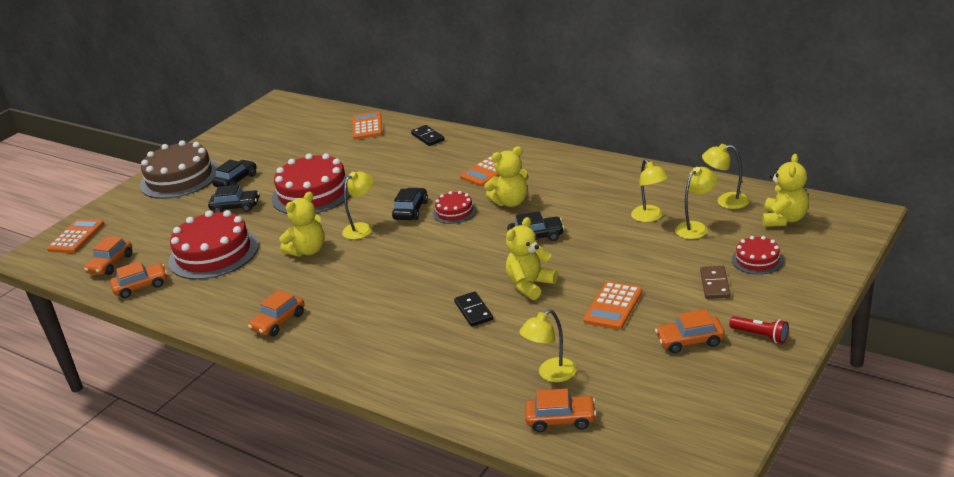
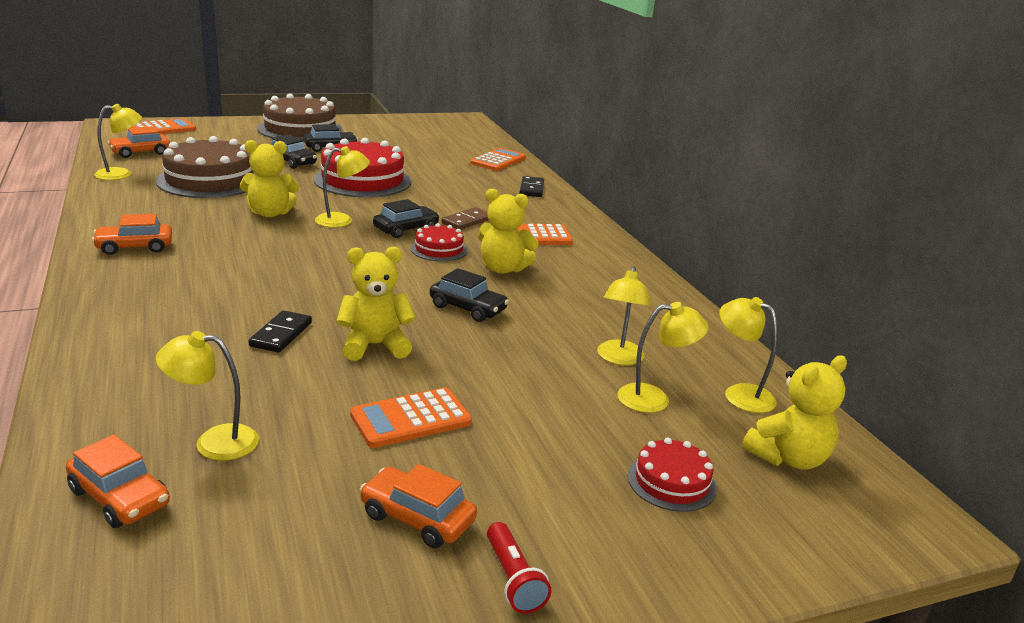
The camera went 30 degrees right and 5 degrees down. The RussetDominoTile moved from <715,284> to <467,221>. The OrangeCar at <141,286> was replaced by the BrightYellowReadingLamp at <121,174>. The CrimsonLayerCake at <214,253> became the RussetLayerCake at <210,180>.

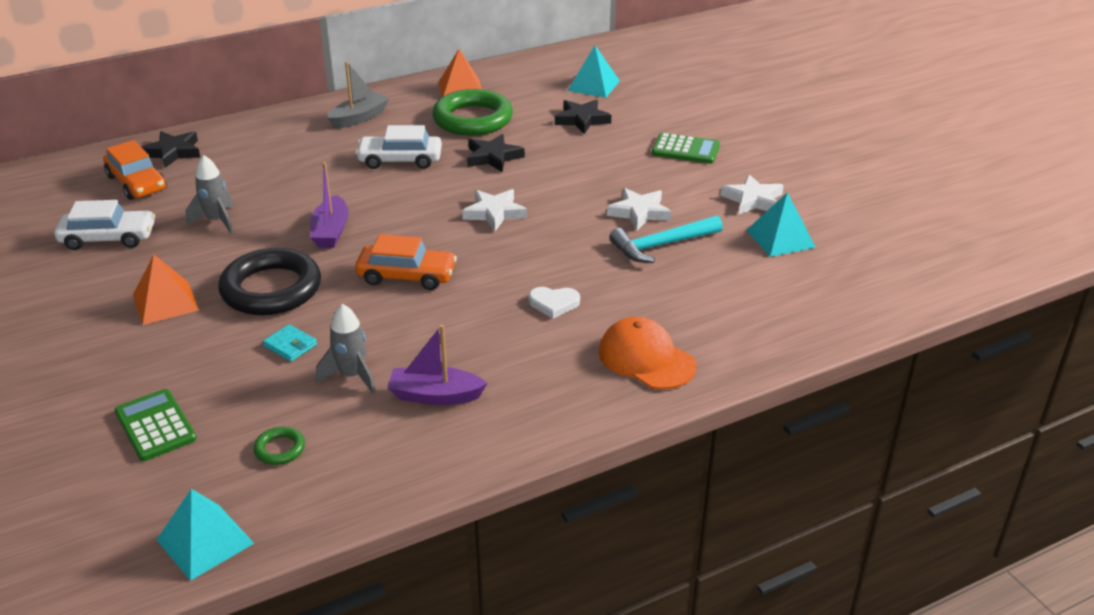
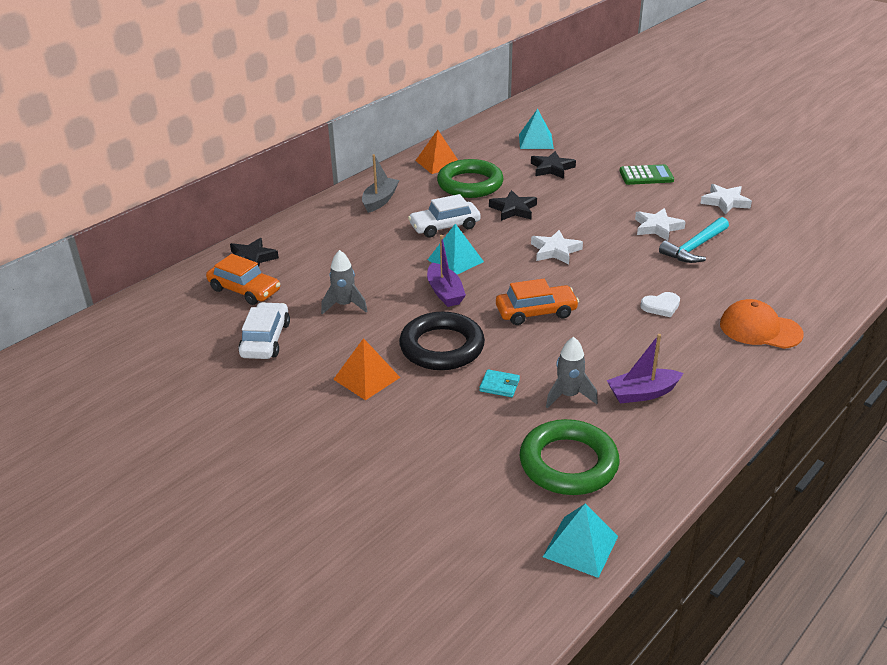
The camera went 20 degrees left and 0 degrees up. The GreenPocketCalculator at <155,426> disappeared. The TurquoiseSolidPyramid moved from <780,238> to <455,260>. The PureWhiteCar at <108,238> turned 60 degrees counterclockwise. The GreenRing at <280,449> changed to 2.37 times the size.

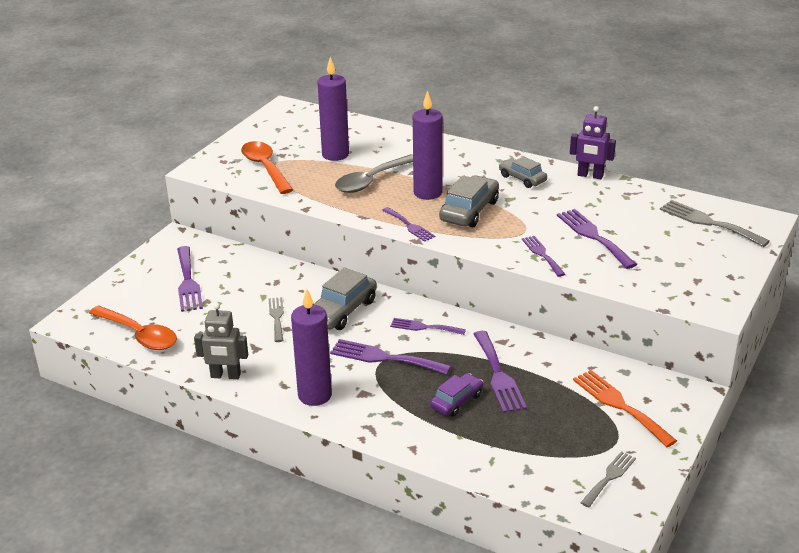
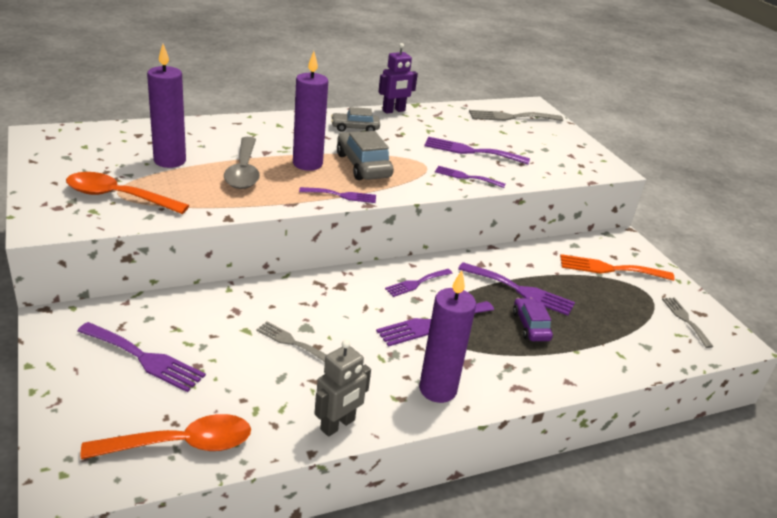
The camera went 55 degrees left and 0 degrees up. The AshGreyCar at <342,311> disappeared.

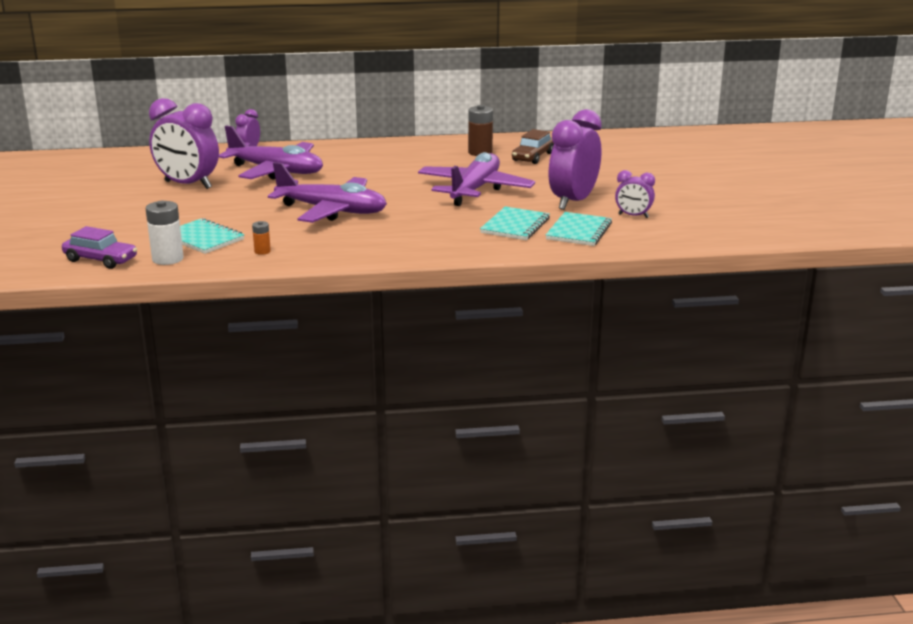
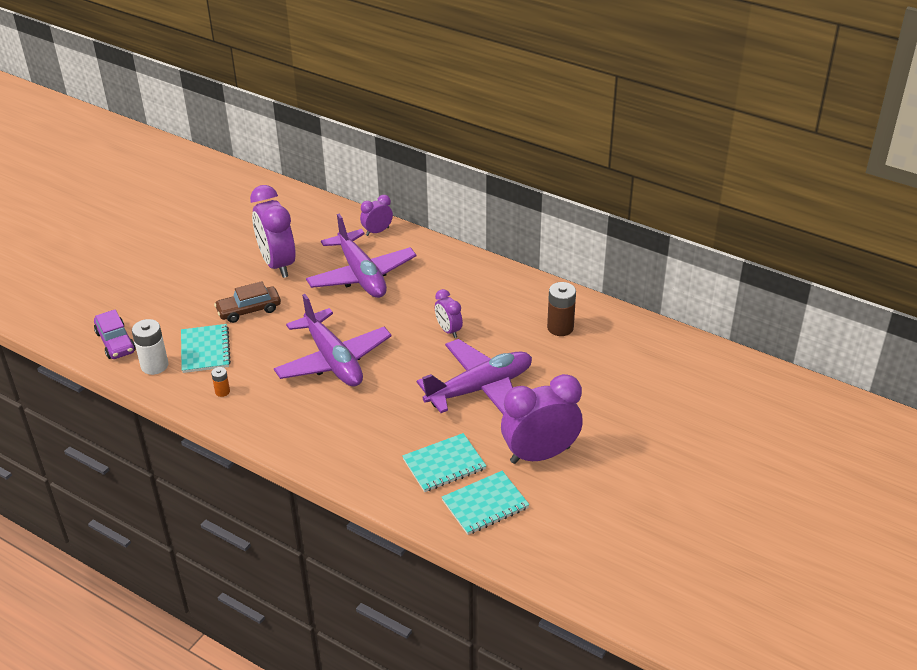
The camera went 40 degrees right and 15 degrees up. The RussetCar moved from <533,157> to <249,310>. The PurpleClock moved from <633,216> to <448,330>.

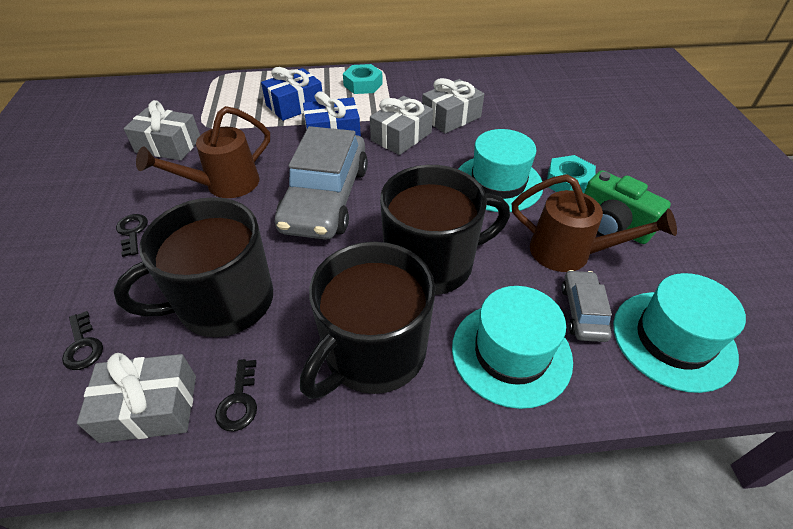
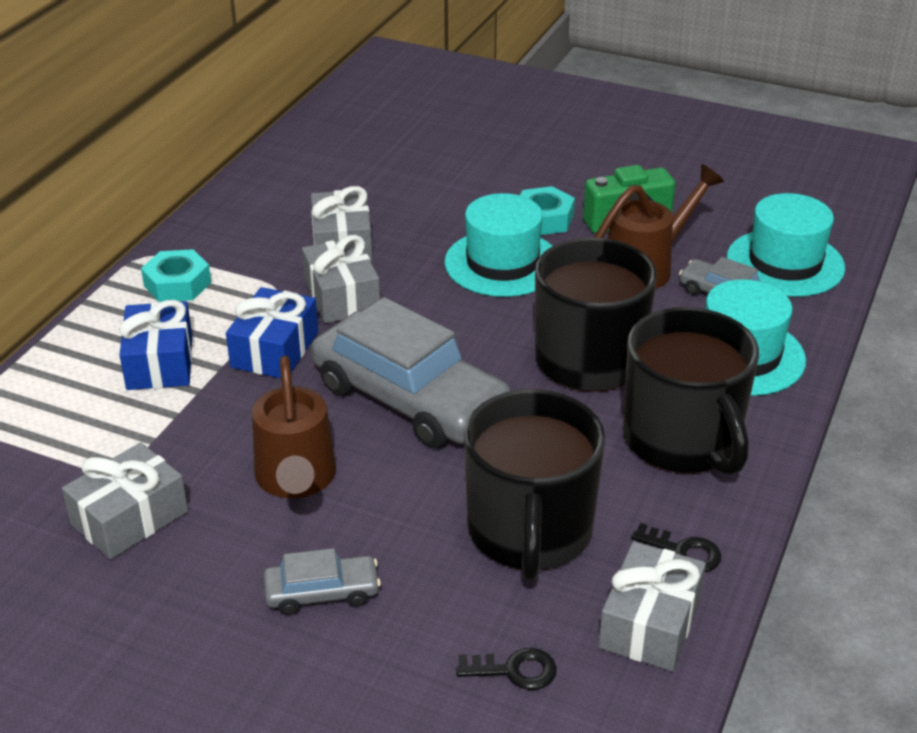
The camera went 60 degrees left and 10 degrees down. The BlackDoorKey at <132,232> was replaced by the AshGreyCar at <322,593>.

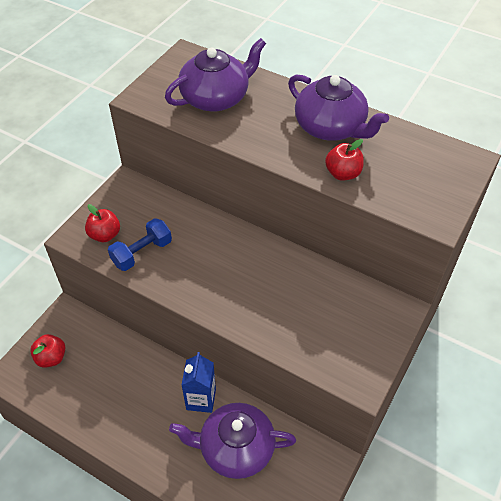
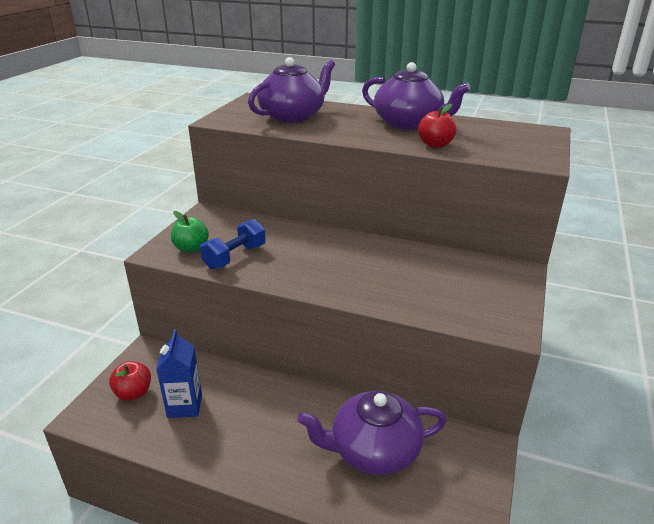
The camera went 10 degrees left and 20 degrees down. The RoyalBlueJuiceCarton moved from <201,399> to <185,406>. The CrimsonAppleFruit at <105,235> became the GreenAppleFruit at <191,248>.

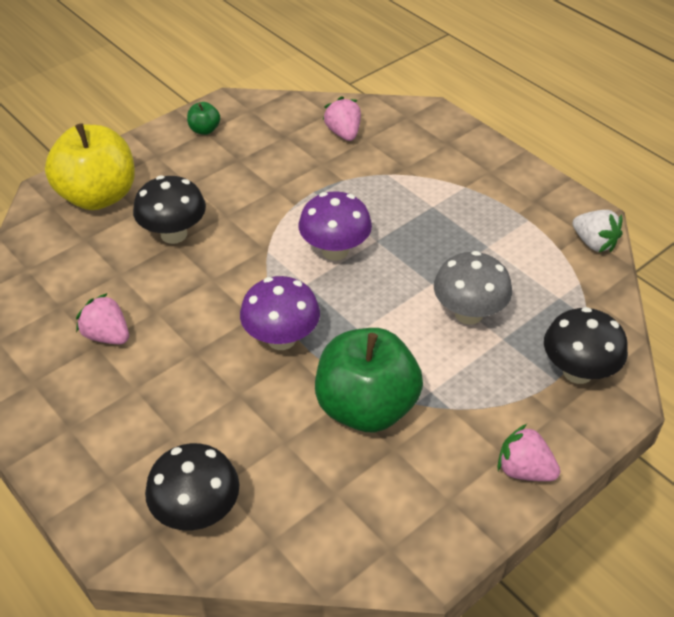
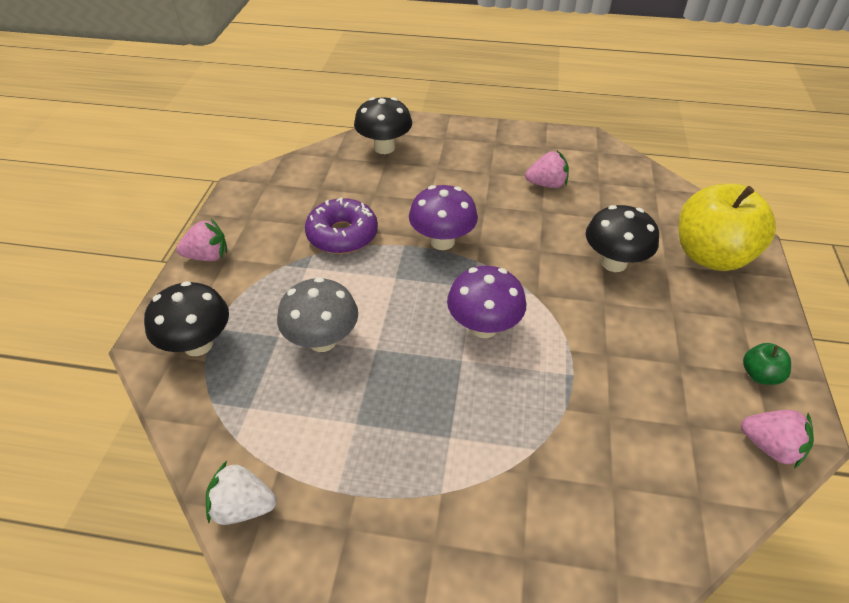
The camera went 140 degrees right and 0 degrees up. The RosePinkToyStrawberry moved from <343,133> to <770,446>. The GreenAppleFruit at <366,407> was replaced by the PurpleDonut at <342,235>.

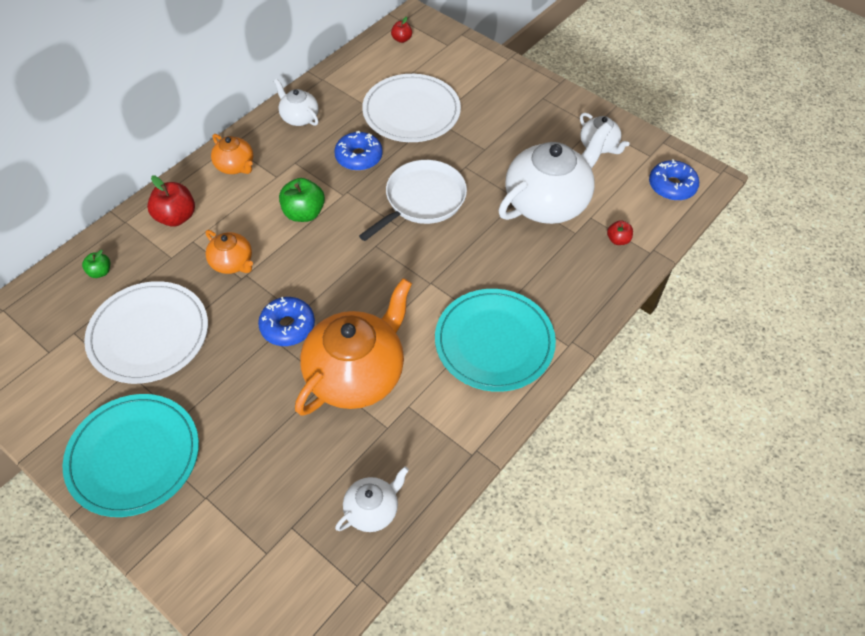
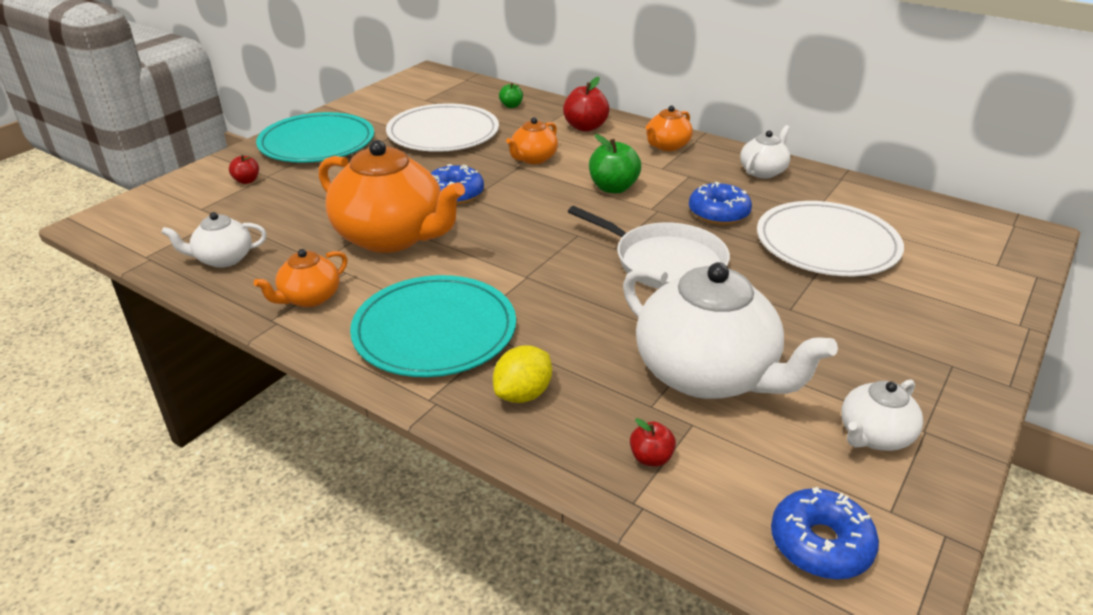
The camera went 85 degrees right and 20 degrees down. The OrangeTeapot at <309,298> appeared. The BrightYellowLemon at <523,394> appeared. The CrimsonAppleFruit moved from <401,39> to <247,181>. The PureWhiteTeapot at <372,510> turned 120 degrees clockwise.

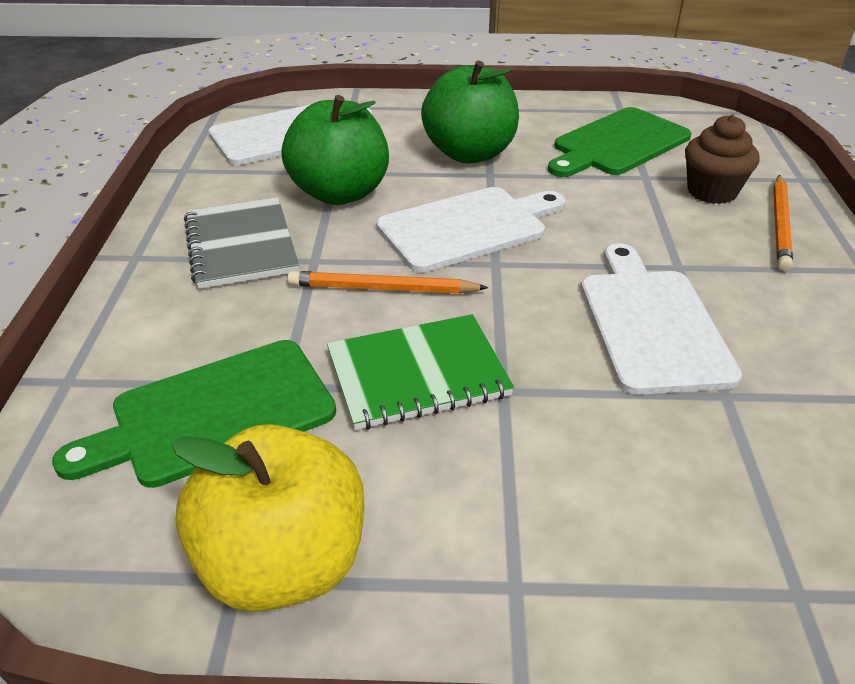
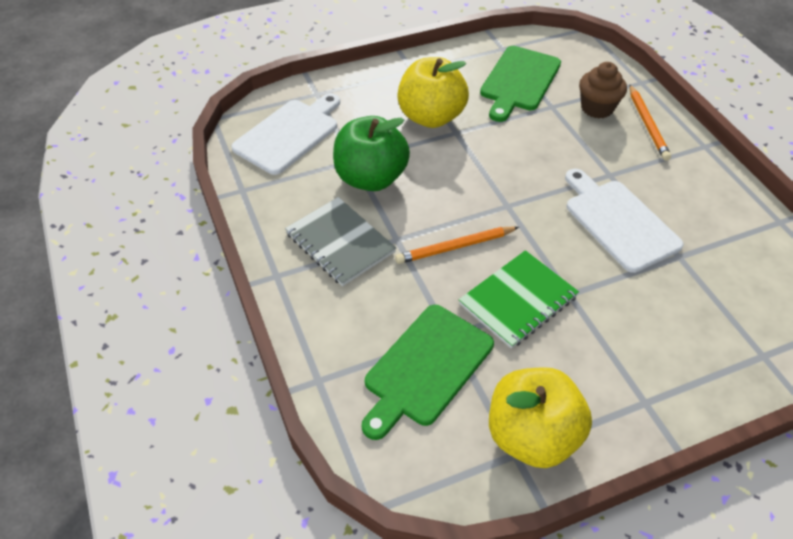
The camera went 25 degrees left and 10 degrees up. The PureWhiteChoppingBoard at <467,227> disappeared. The GreenAppleFruit at <469,153> became the BrightYellowAppleFruit at <431,117>.

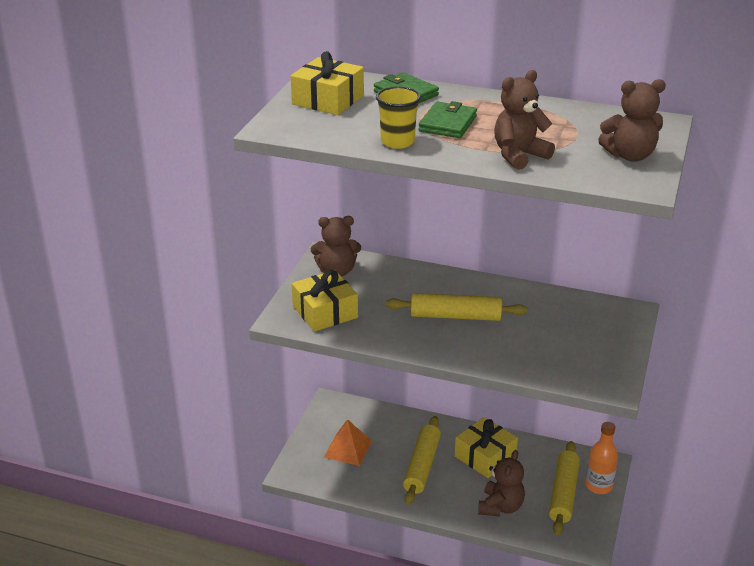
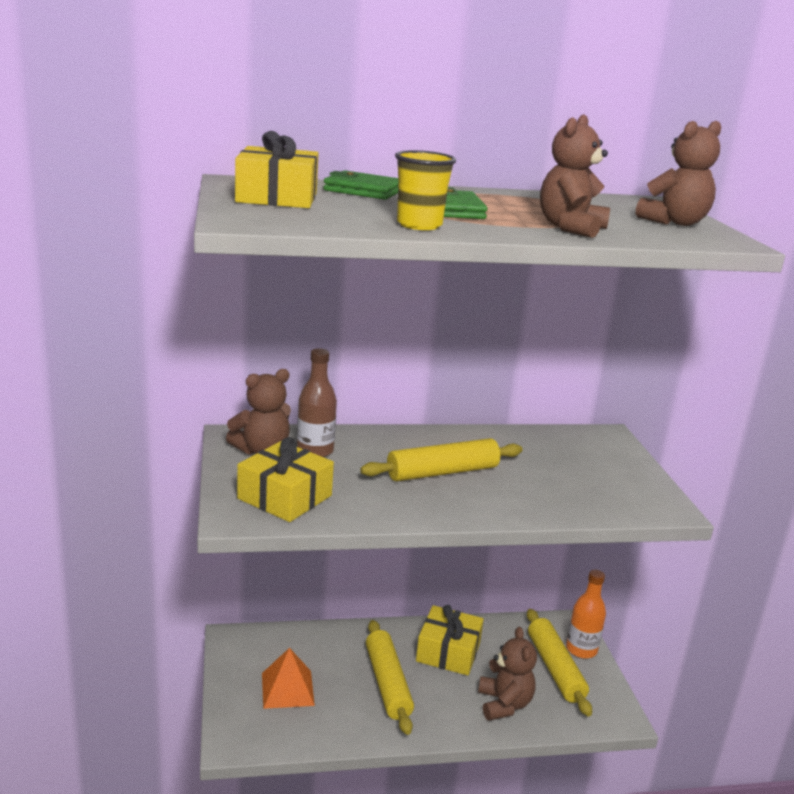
The camera went 30 degrees left and 10 degrees down. The RussetBottle at <315,451> appeared.

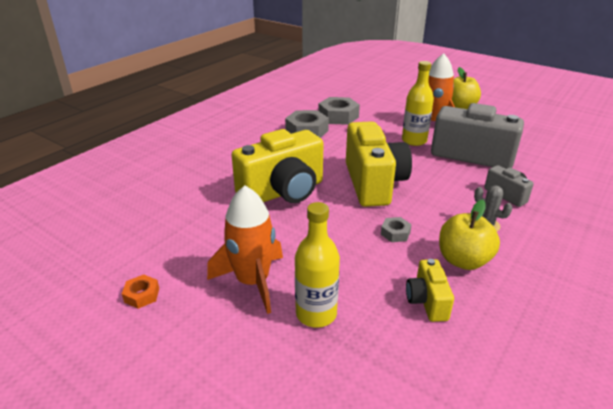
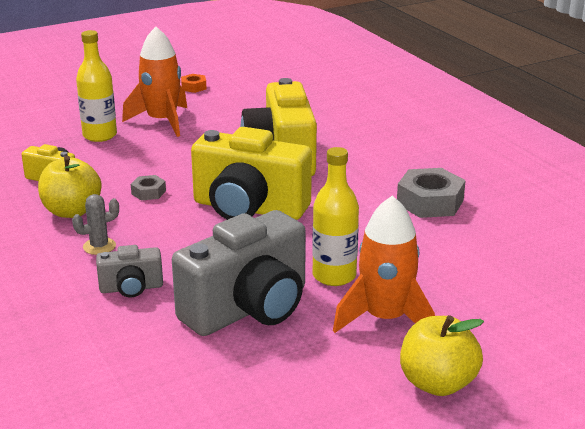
The camera went 115 degrees right and 5 degrees down. The AshGreyNut at <338,116> disappeared.

